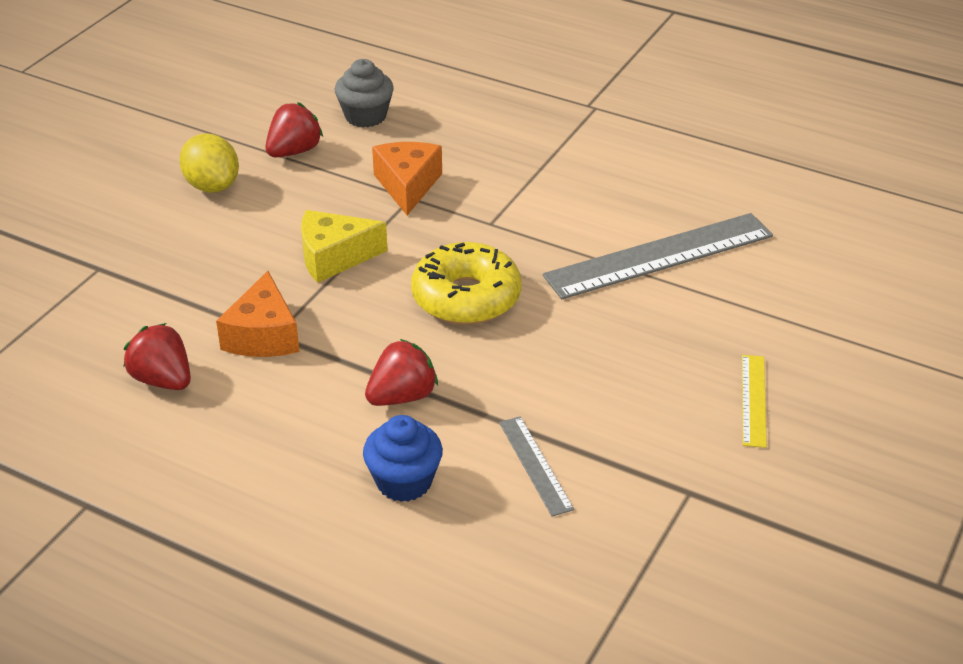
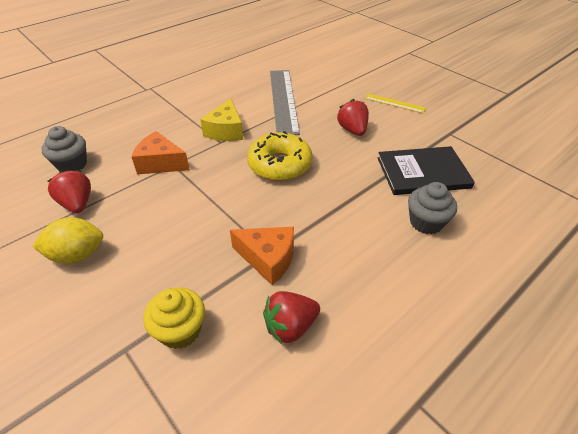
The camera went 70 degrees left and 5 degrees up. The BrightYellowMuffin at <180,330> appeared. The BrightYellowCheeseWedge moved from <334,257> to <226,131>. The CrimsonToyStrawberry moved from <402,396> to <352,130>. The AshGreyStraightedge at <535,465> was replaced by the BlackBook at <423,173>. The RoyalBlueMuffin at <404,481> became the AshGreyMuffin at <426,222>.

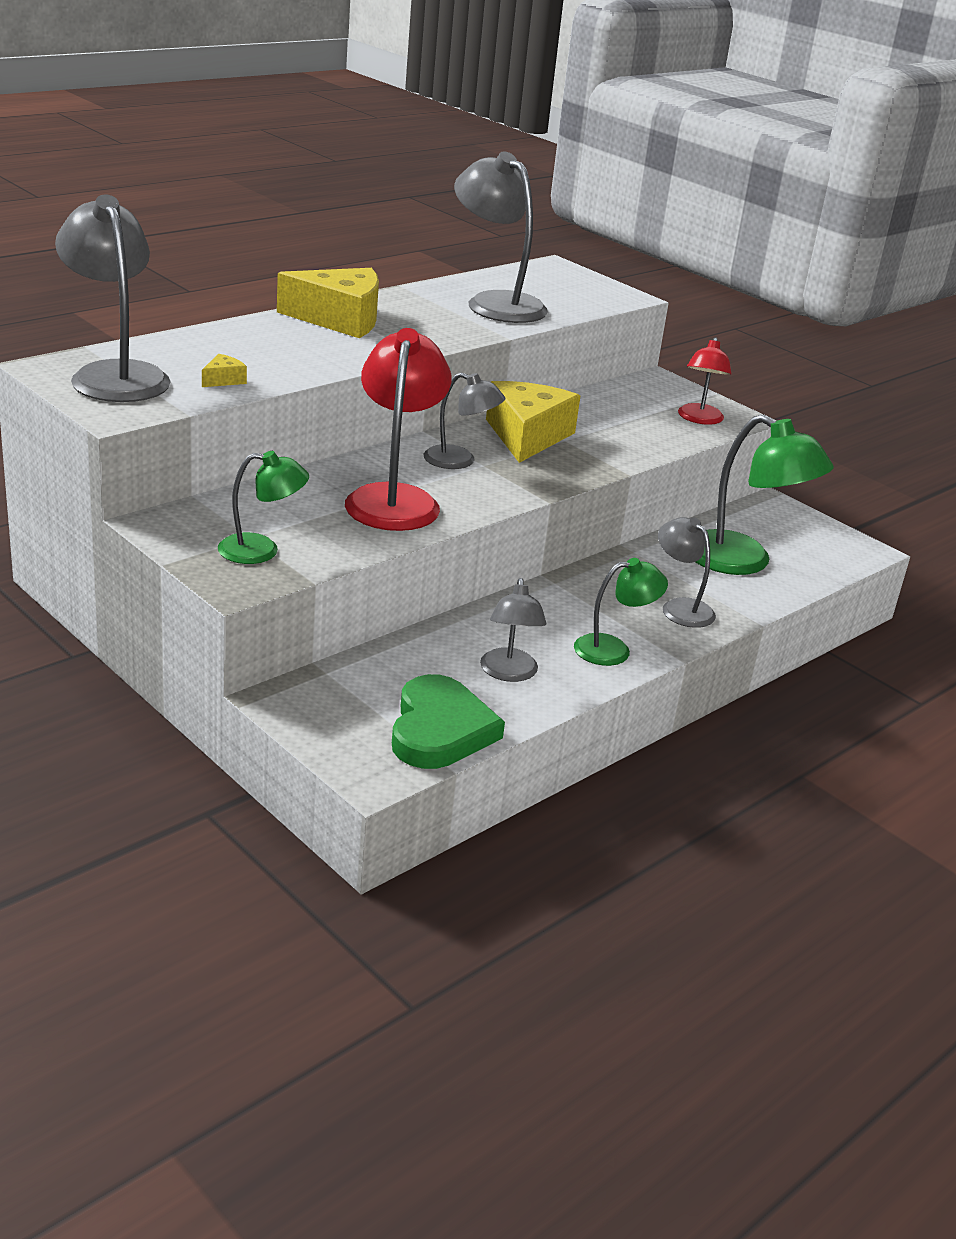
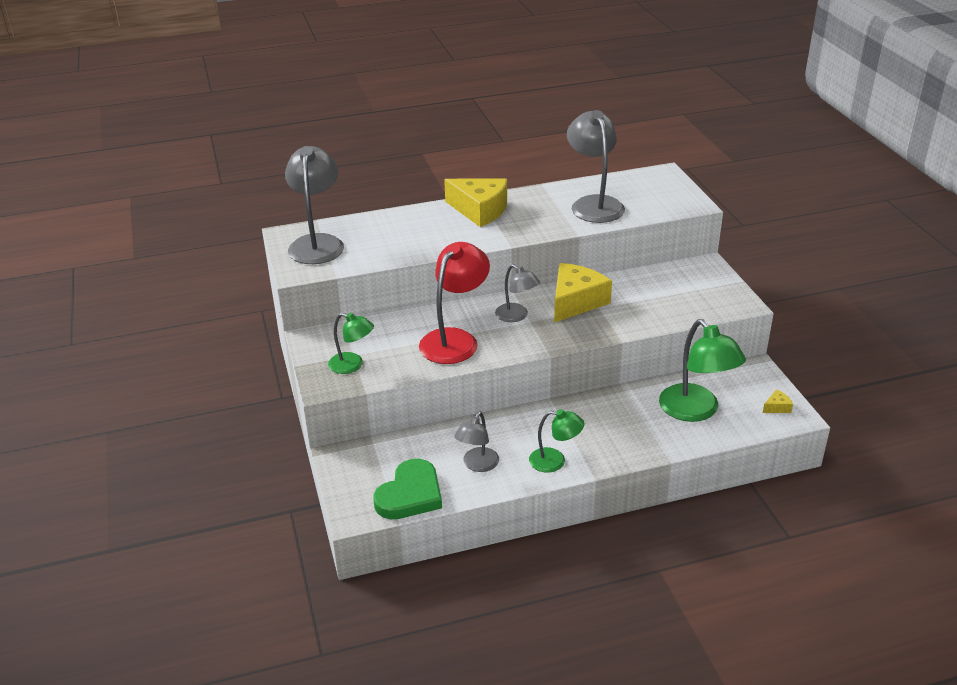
The camera went 30 degrees right and 5 degrees up. The AshGreyReadingLamp at <680,608> disappeared. The CrimsonReadingLamp at <699,419> disappeared. The BrightYellowCheeseWedge moved from <223,380> to <777,407>.

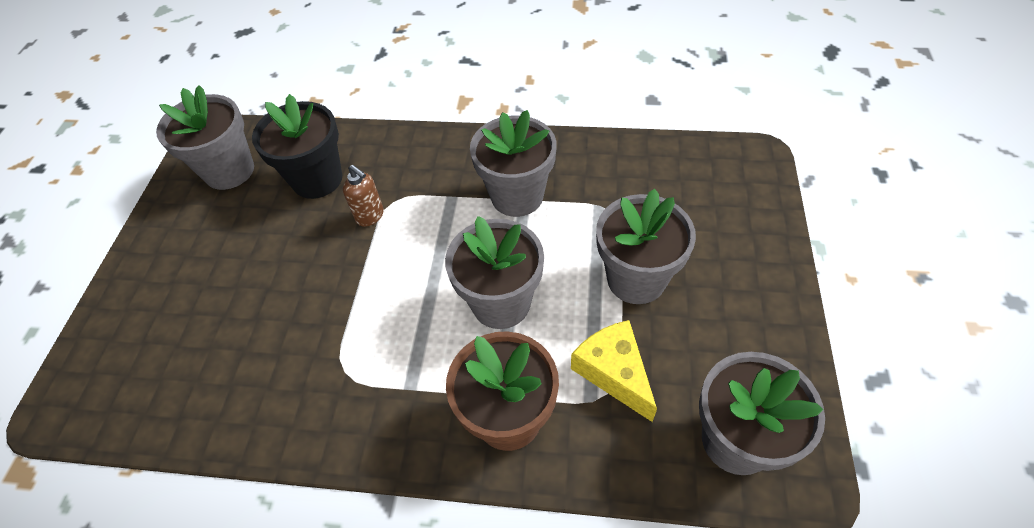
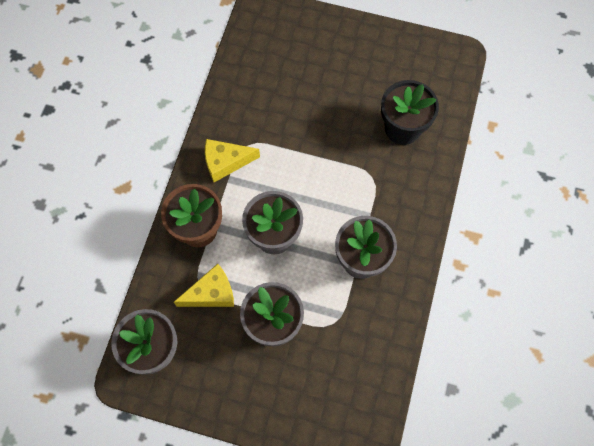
The camera went 95 degrees right and 15 degrees up. The AshGreyFlowerPot at <229,171> disappeared. The RussetSoapPump at <370,216> disappeared. The BrightYellowCheeseWedge at <226,162> appeared.

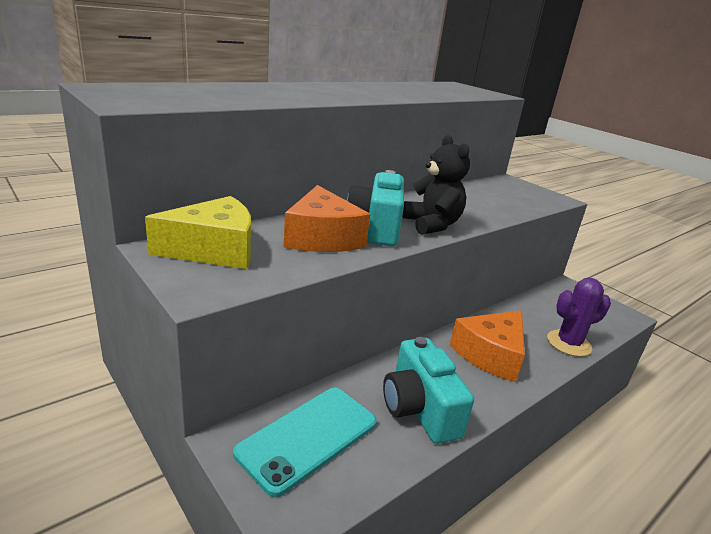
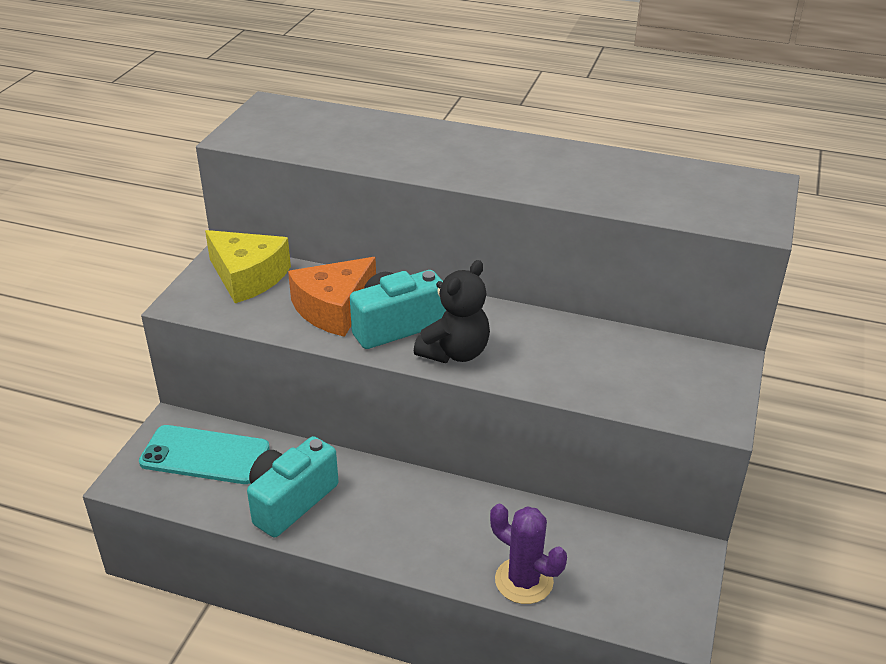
The camera went 60 degrees right and 10 degrees up. The OrangeCheeseWedge at <491,354> disappeared.

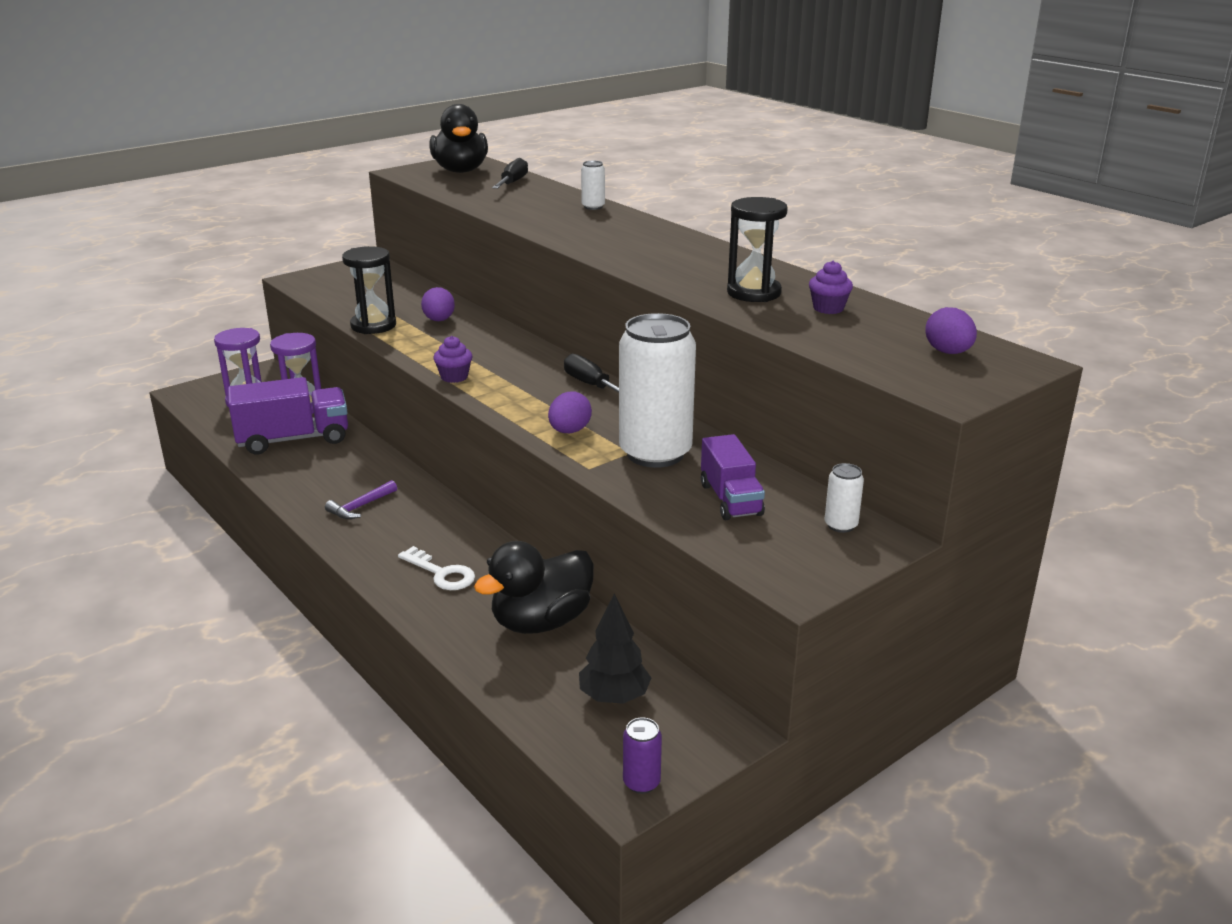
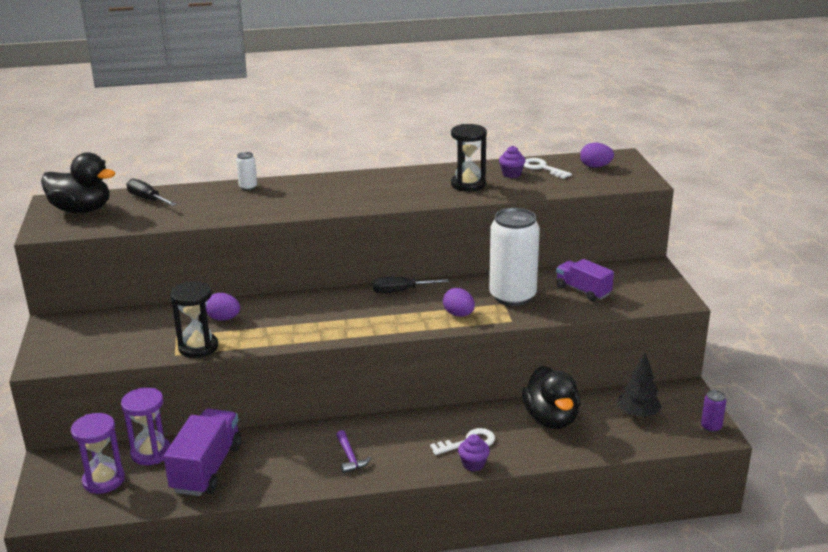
The camera went 60 degrees left and 0 degrees up. The PureWhiteSodaCan at <840,525> disappeared. The PureWhiteDoorKey at <542,168> appeared. The PurpleMuffin moved from <454,377> to <473,464>. The PurpleToyTruck at <730,499> turned 150 degrees counterclockwise.

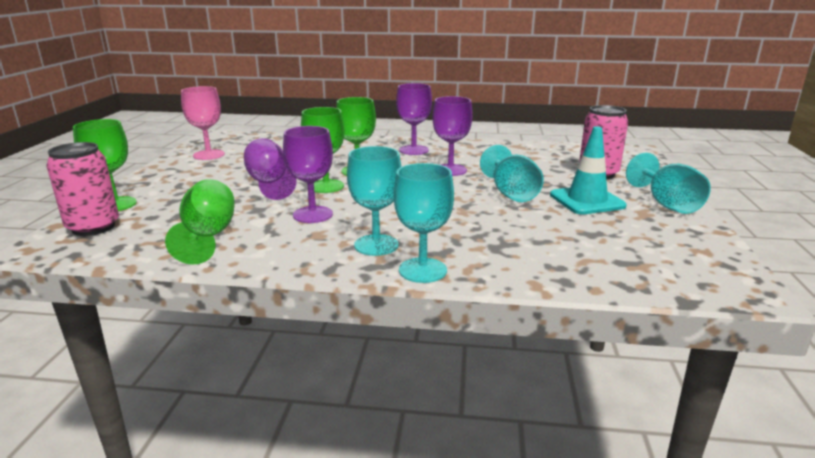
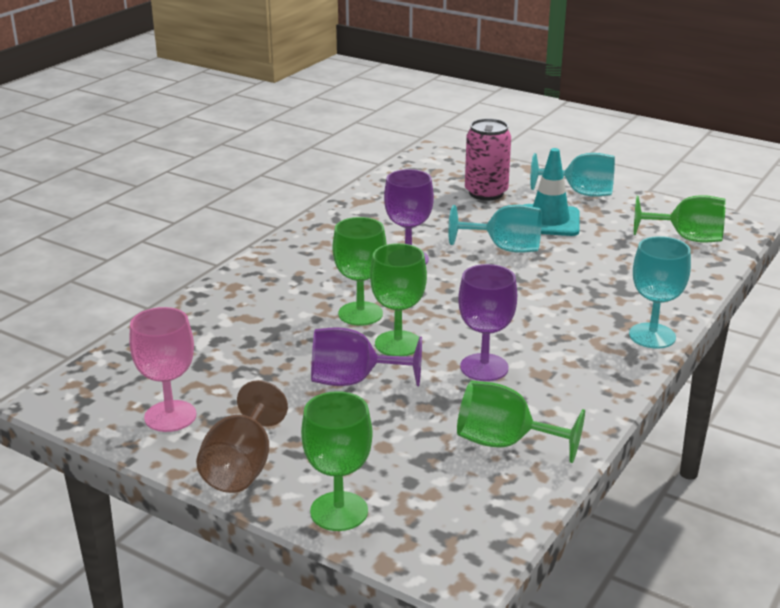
The camera went 65 degrees left and 5 degrees up. The RosePinkSodaCan at <93,227> disappeared. The TurquoiseChalice at <376,245> disappeared. The PurpleChalice at <413,150> disappeared. The RussetChalice at <242,467> appeared. The GreenChalice at <687,238> appeared.

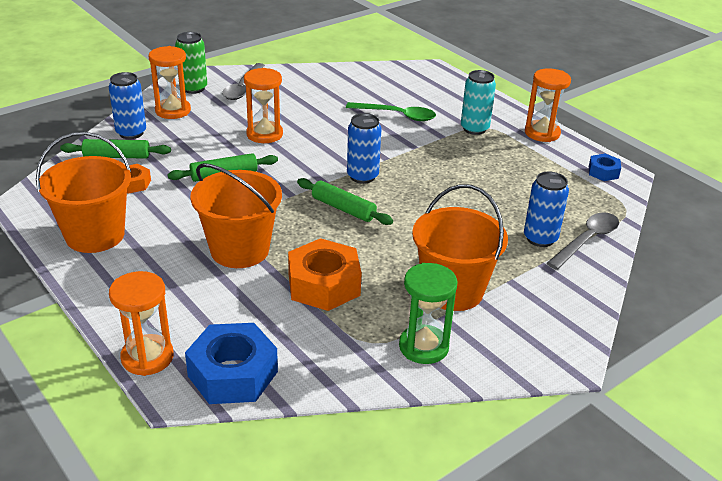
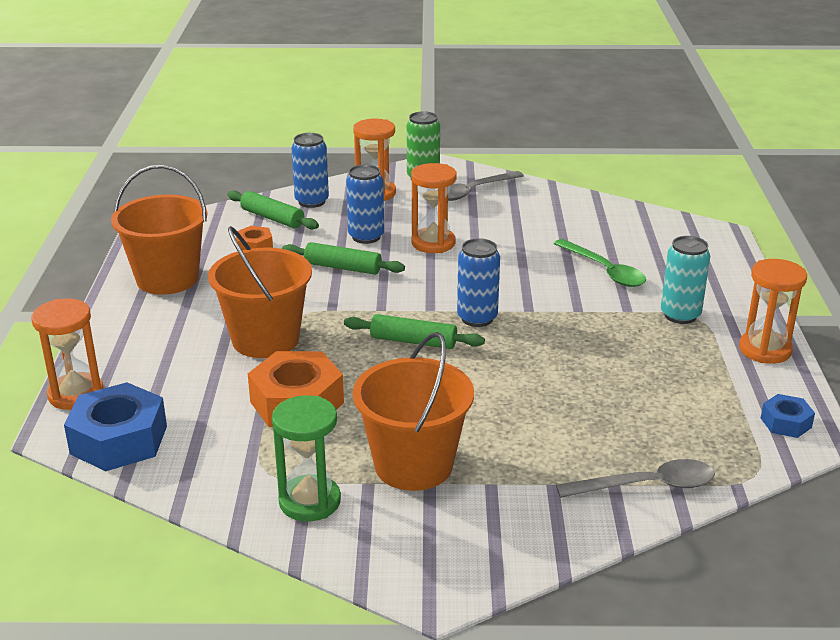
The camera went 40 degrees right and 5 degrees down. The RoyalBlueSodaCan moved from <540,238> to <366,237>. The GreenDoughRoller at <343,209> turned 60 degrees counterclockwise.

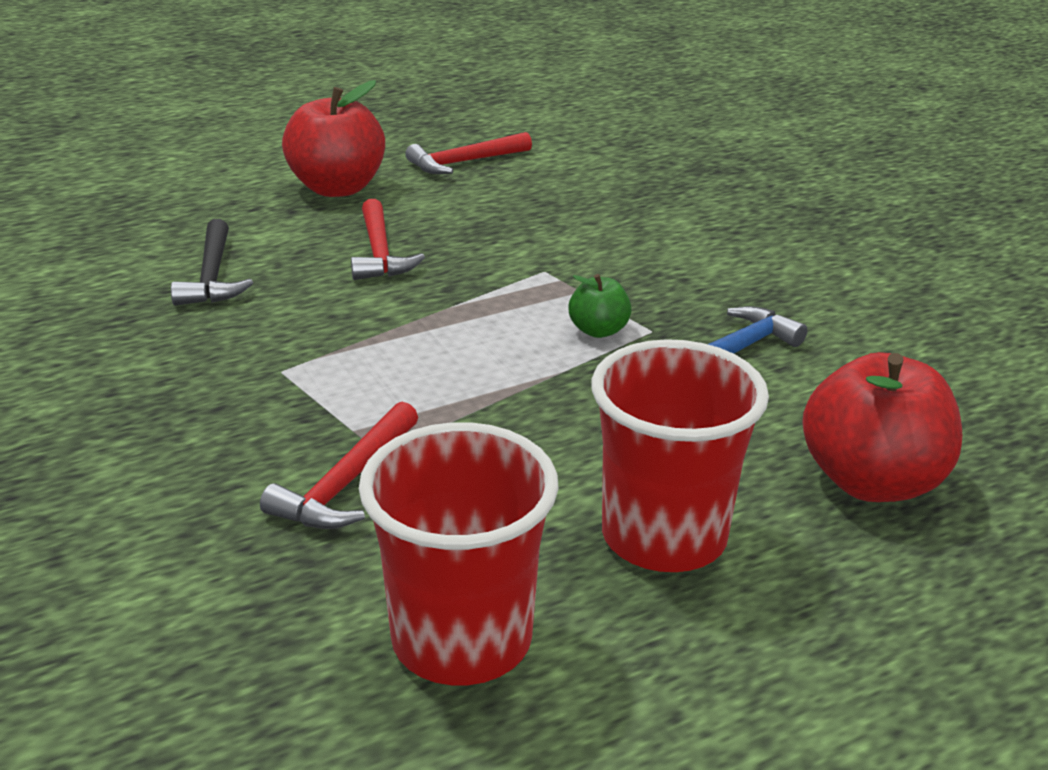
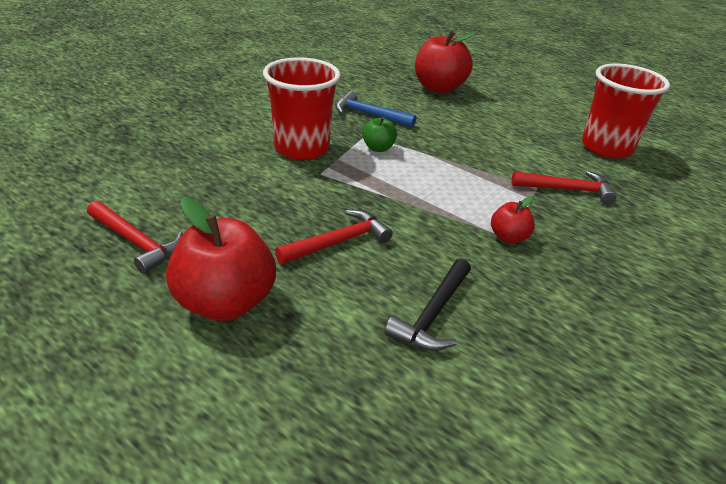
The camera went 115 degrees left and 5 degrees up. The CrimsonAppleFruit at <508,237> appeared. The CrimsonBeaker moved from <663,536> to <301,148>. The BlackHammer at <213,276> turned 150 degrees clockwise.

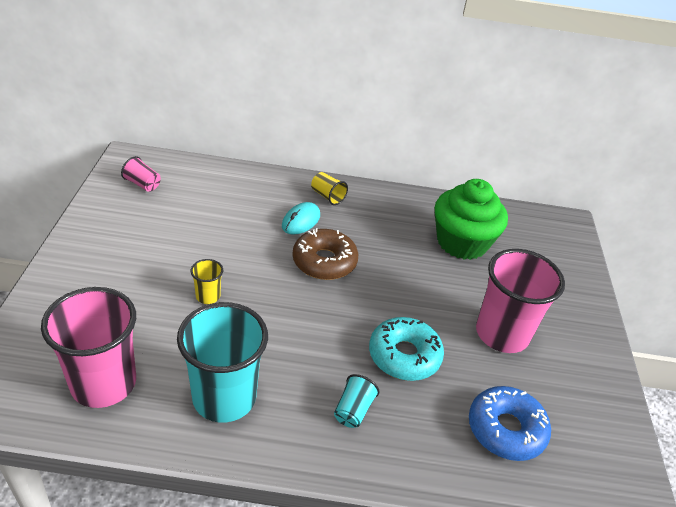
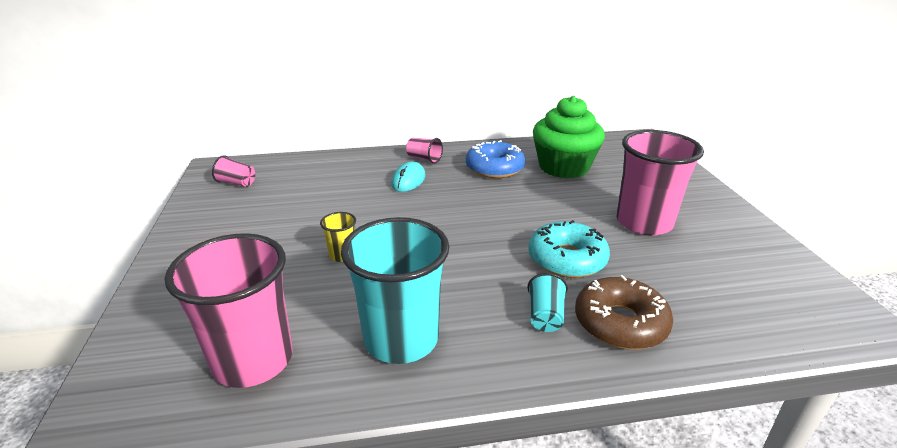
The camera went 10 degrees left and 10 degrees down. The RussetDonut moved from <324,262> to <620,323>. The RoyalBlueDonut moved from <506,429> to <494,168>. The BrightYellowBeaker at <327,196> became the RosePinkBeaker at <424,159>.

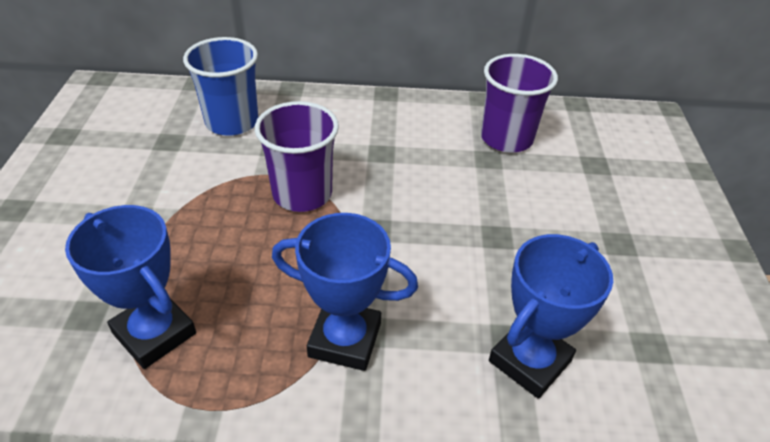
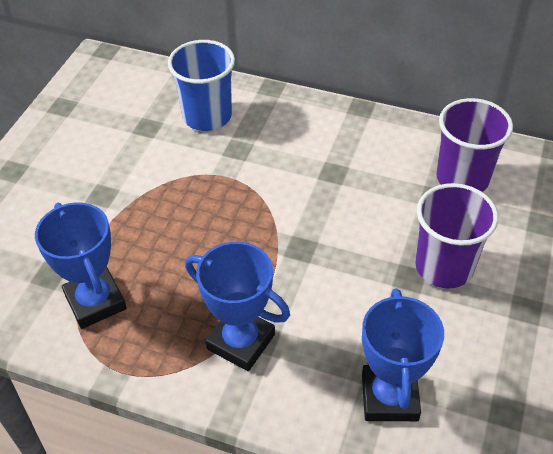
The camera went 20 degrees right and 5 degrees up. The PurpleBeaker moved from <302,194> to <444,267>. The RoyalBlueAwardCup at <530,361> turned 60 degrees counterclockwise.

